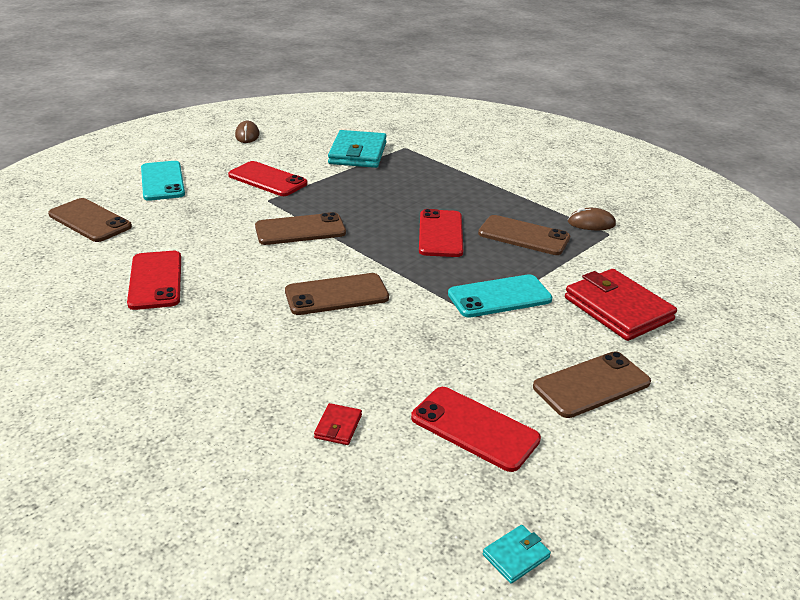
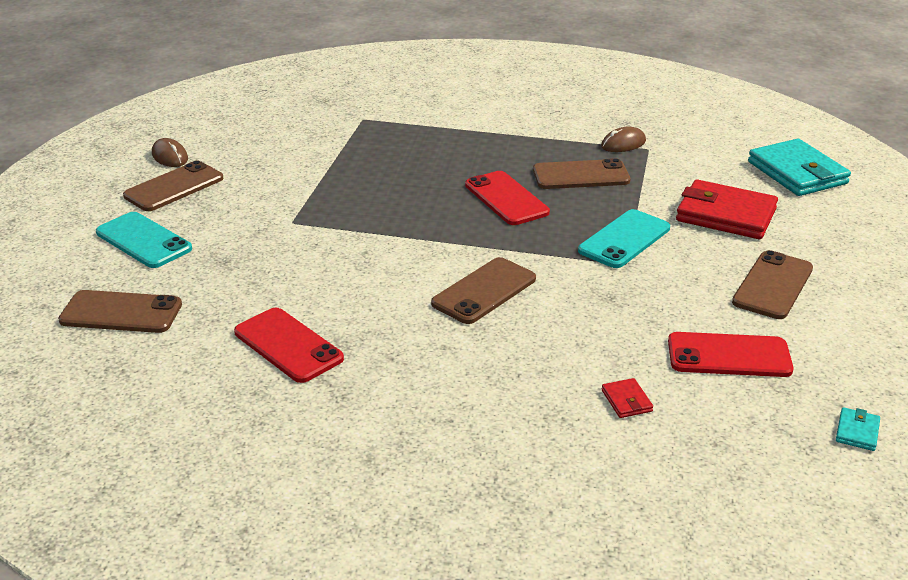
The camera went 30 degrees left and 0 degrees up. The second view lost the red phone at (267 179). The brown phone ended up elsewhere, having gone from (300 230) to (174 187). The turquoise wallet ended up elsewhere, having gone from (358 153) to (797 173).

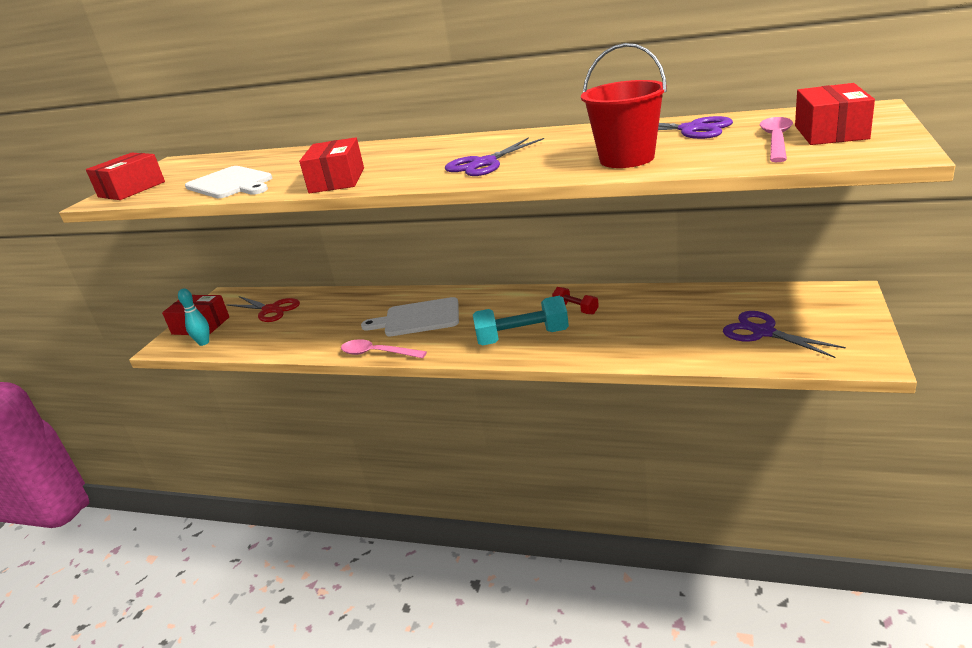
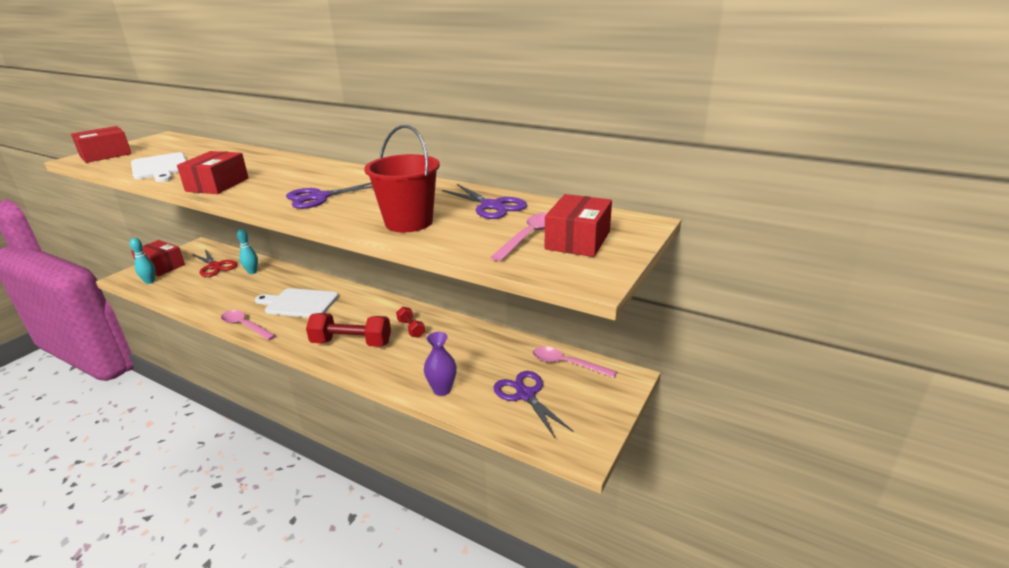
The camera went 10 degrees right and 0 degrees up. What was the turquoise dumbbell at (522 337) turned into the red dumbbell at (351 343). The second view gained the turquoise bowling pin at (252 272). The second view gained the purple vase at (442 390). The second view gained the pink spoon at (567 364).

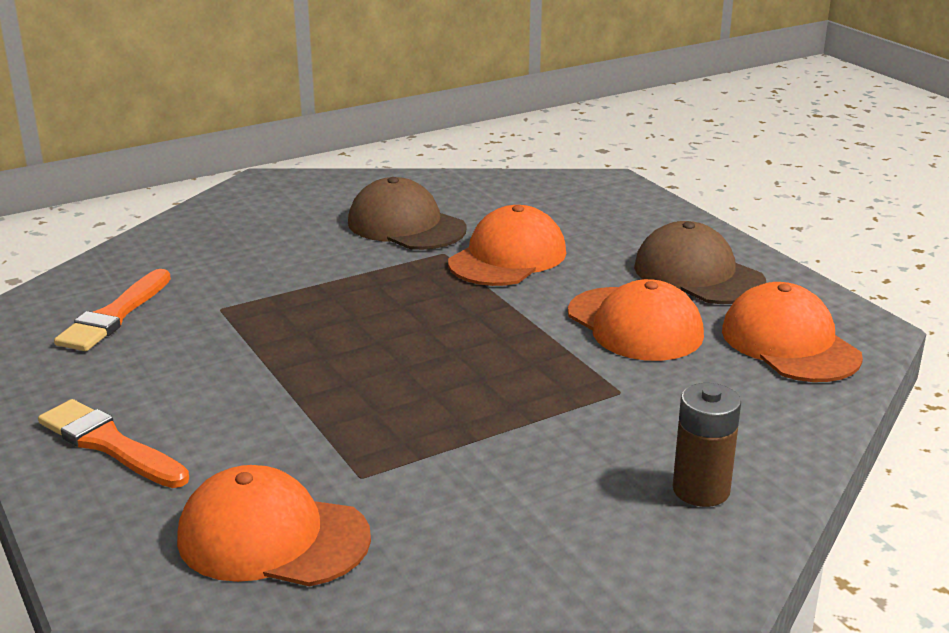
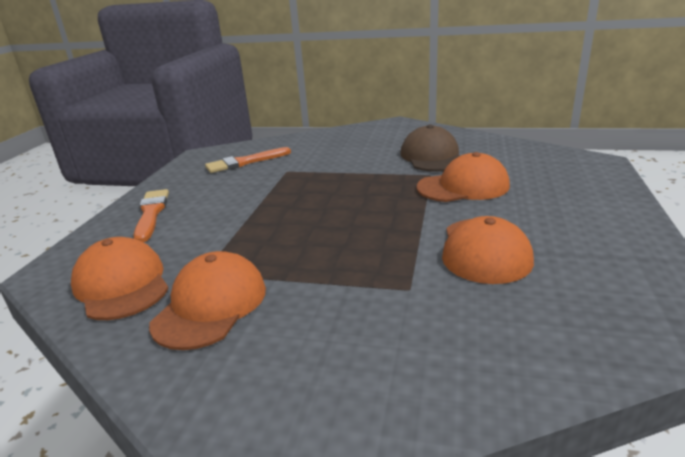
The camera went 45 degrees right and 0 degrees up. The second view lost the brown cap at (698 275). The second view lost the brown battery at (701 490). The orange cap ended up elsewhere, having gone from (789 343) to (210 305).

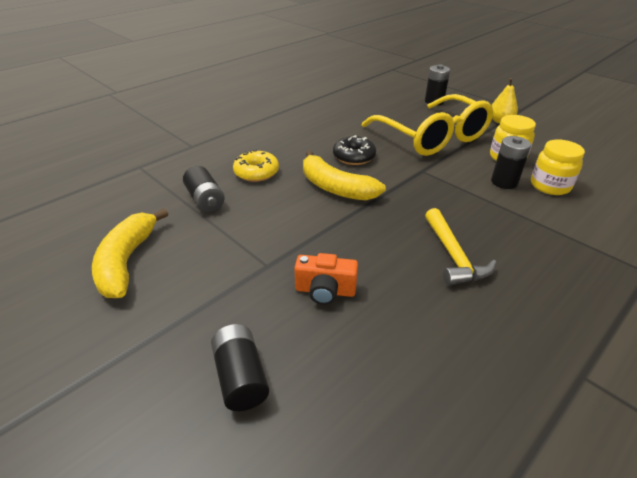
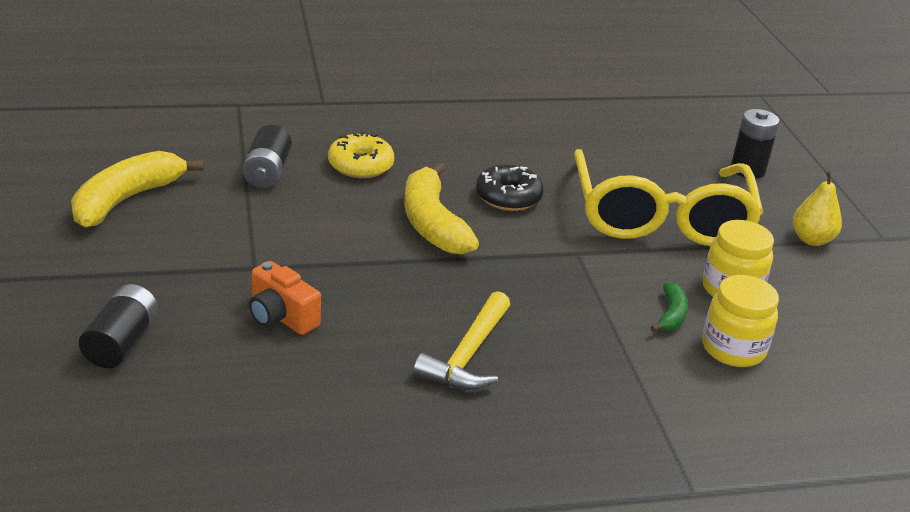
The camera went 30 degrees right and 5 degrees down. Where the black battery stood at (504 182), the green banana came to stand at (671 315).

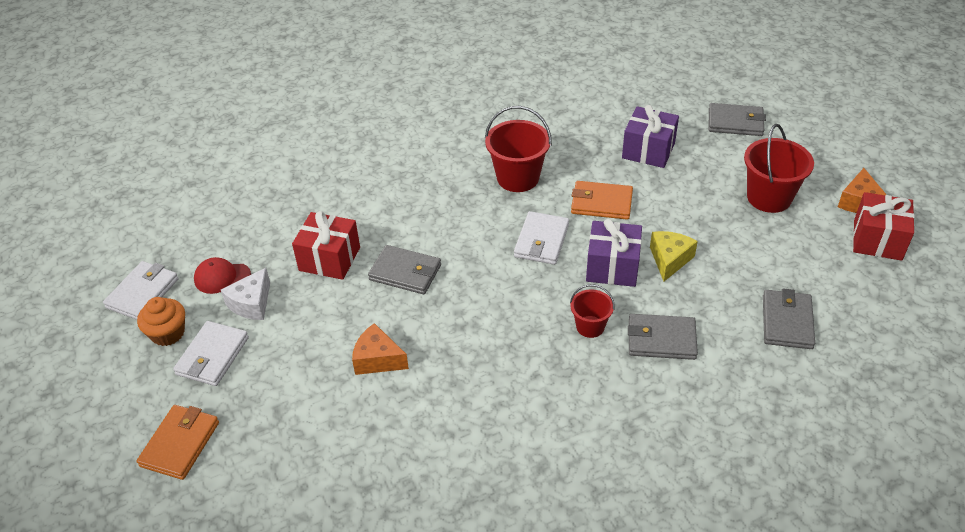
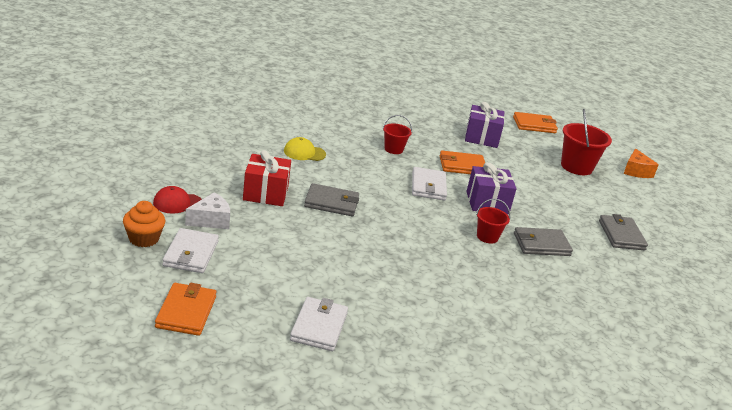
The camera went 20 degrees left and 15 degrees down. The white wallet ended up elsewhere, having gone from (142 293) to (319 326). The white cheese at (251 303) ended up facing another way, 135 degrees counterclockwise from before. The second view lost the orange cheese at (378 359). The size of the red bucket at (518 178) changed by a factor of 0.57. The second view lost the yellow cheese at (669 260). What was the grey wallet at (735 122) turned into the orange wallet at (534 125). The second view lost the red gift at (877 240). The second view gained the yellow cap at (304 153).

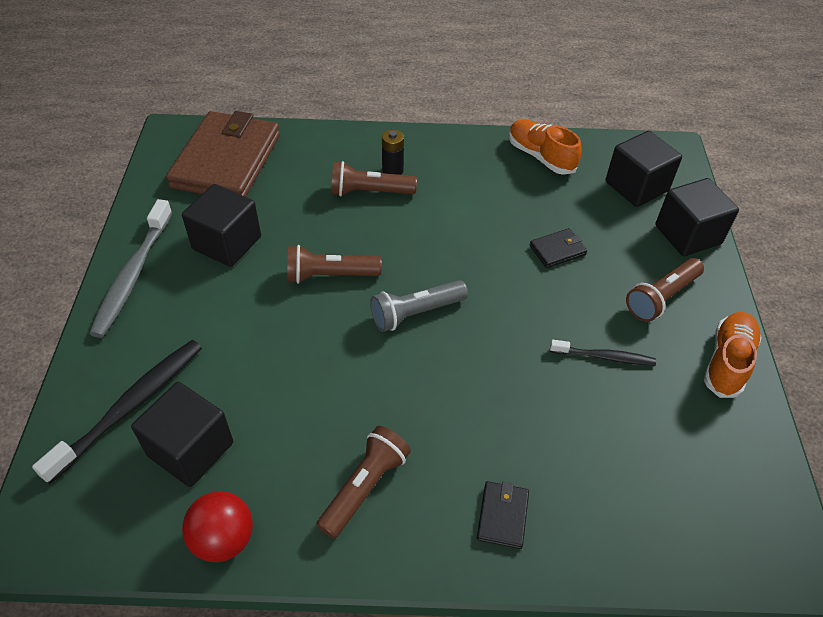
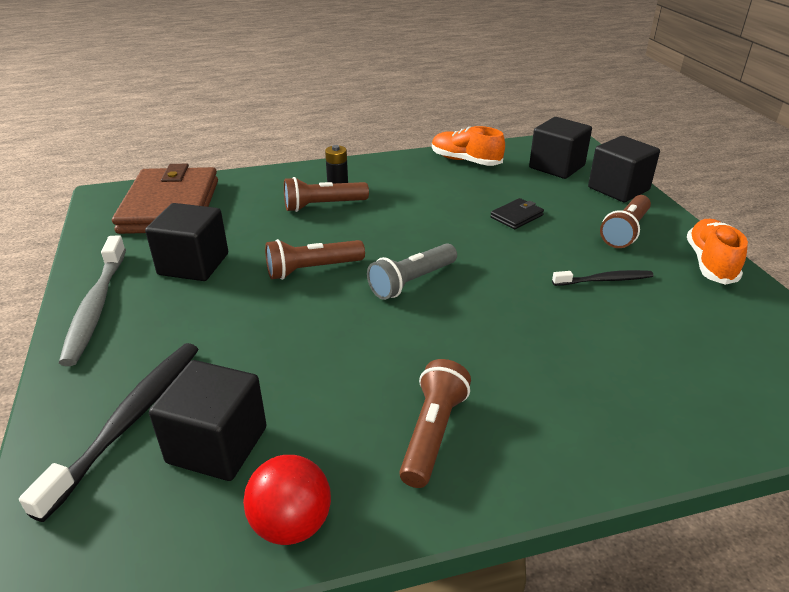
The camera went 15 degrees left and 15 degrees down. The second view lost the black wallet at (502 516).

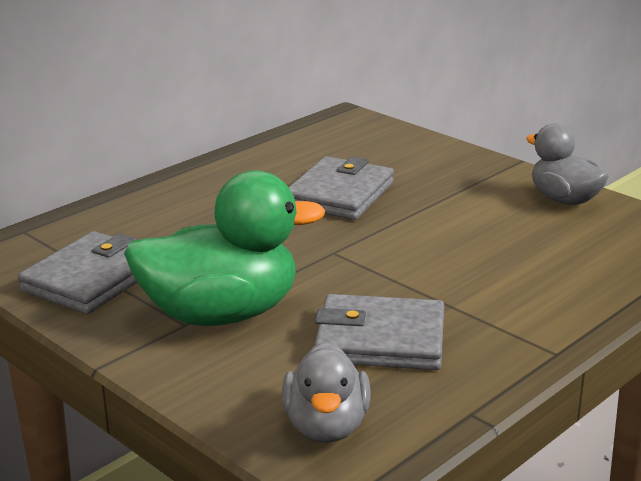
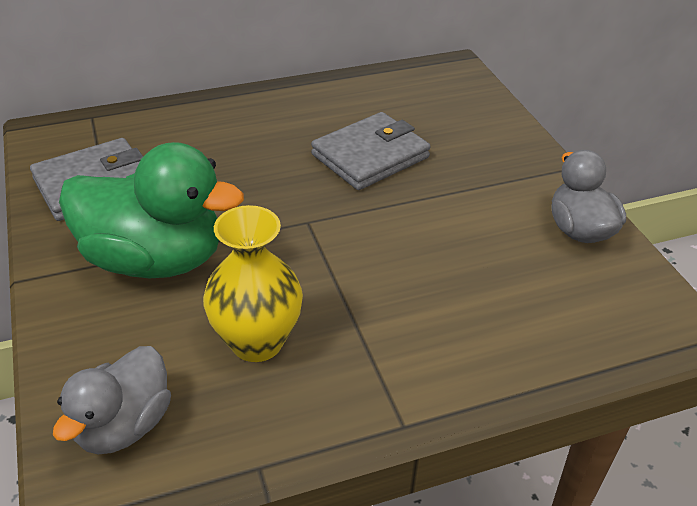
The camera went 25 degrees right and 15 degrees up. Where the grey wallet stood at (380 340), the yellow vase came to stand at (257 342).

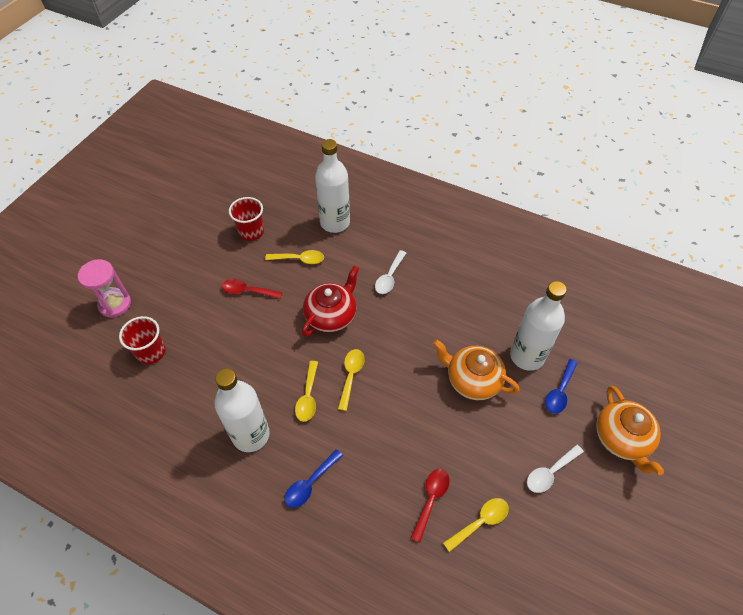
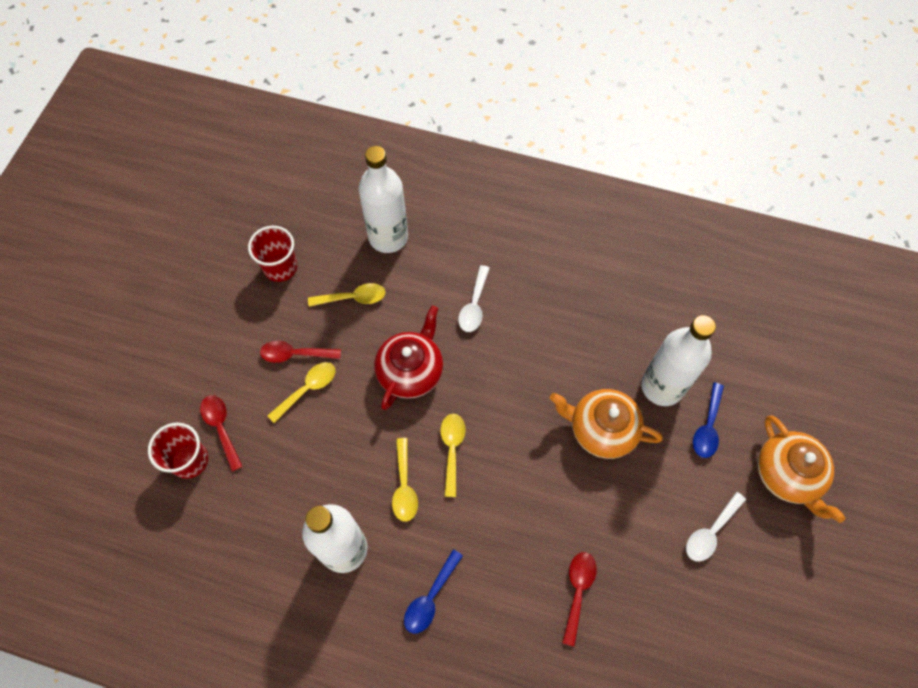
The camera went 10 degrees left and 10 degrees up. The second view lost the pink hourglass at (115 304). The yellow spoon ended up elsewhere, having gone from (480 522) to (307 389). The second view gained the red spoon at (221 428).

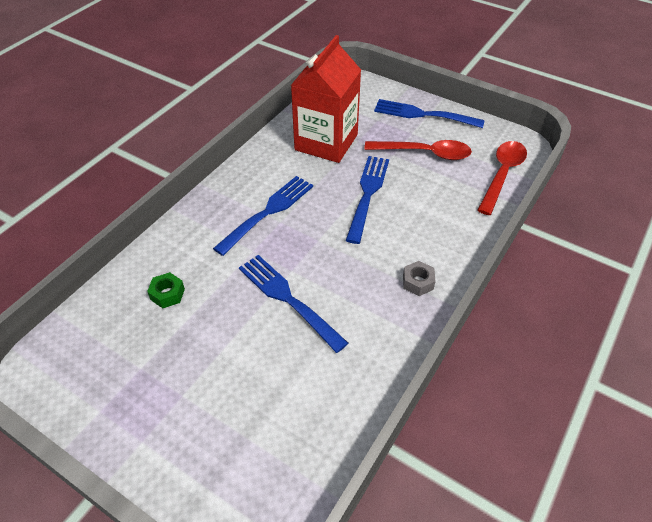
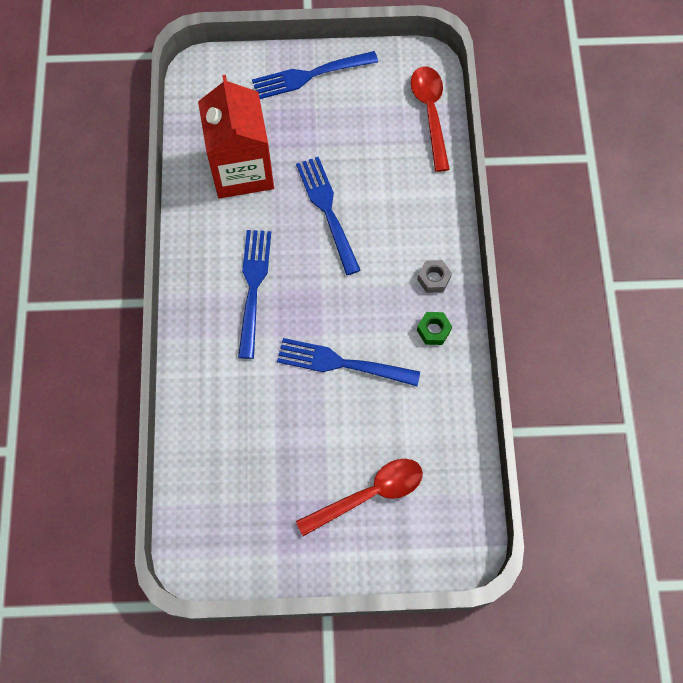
The camera went 35 degrees left and 20 degrees up. The green nut ended up elsewhere, having gone from (167 294) to (433 330). The red spoon ended up elsewhere, having gone from (425 153) to (370 494).

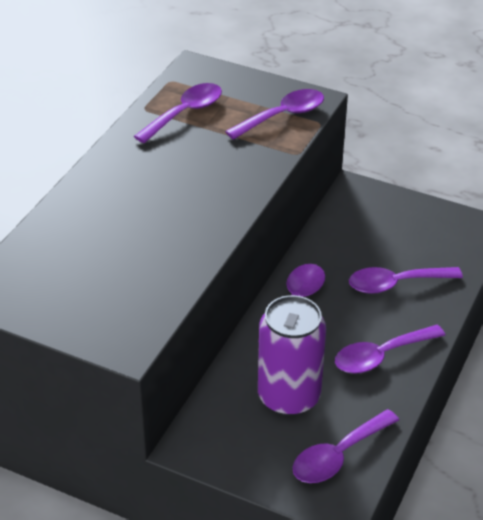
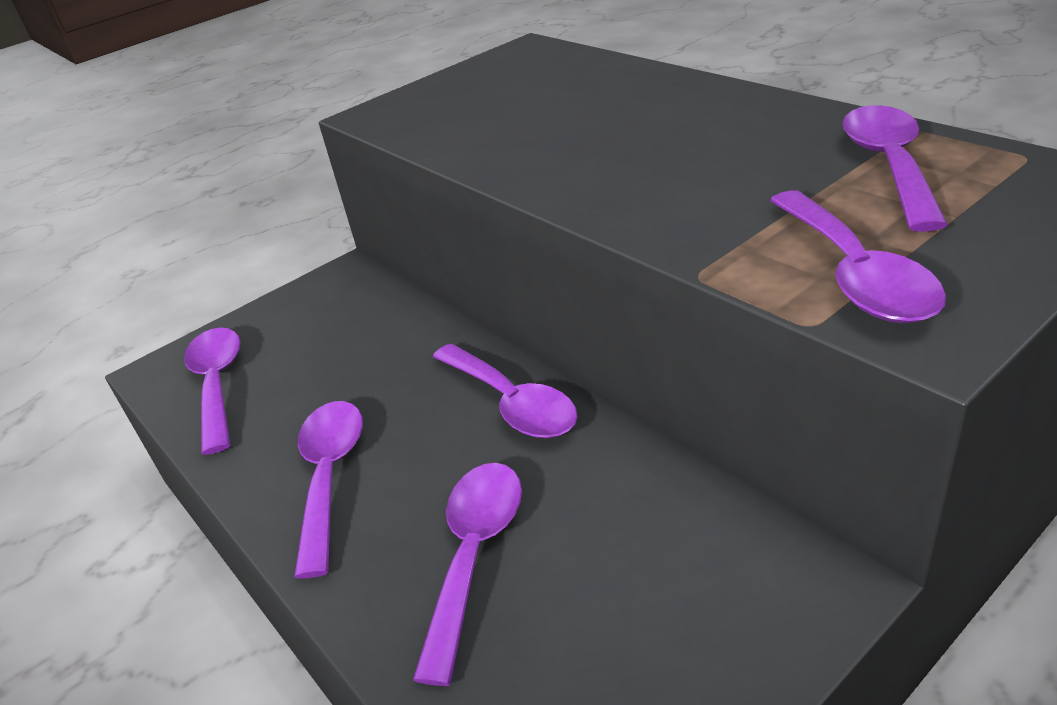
The camera went 120 degrees right and 5 degrees down. The purple spoon at (185 113) ended up facing another way, 150 degrees counterclockwise from before. The second view lost the purple can at (289 396).

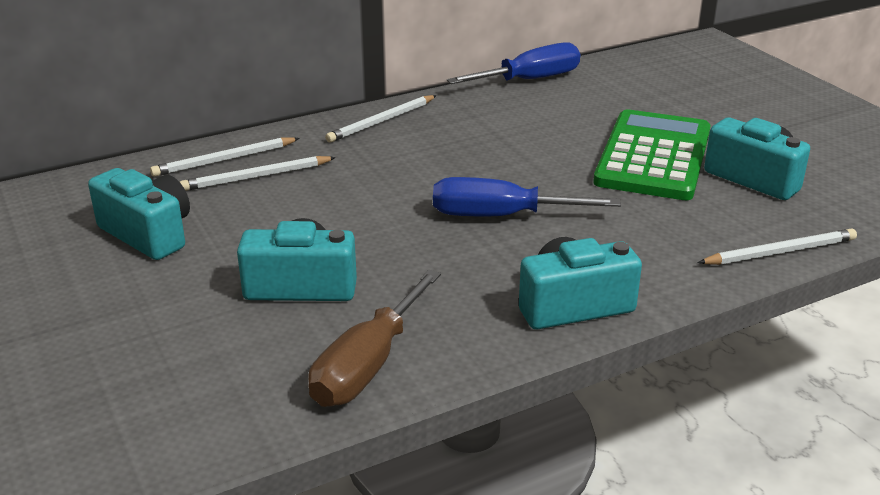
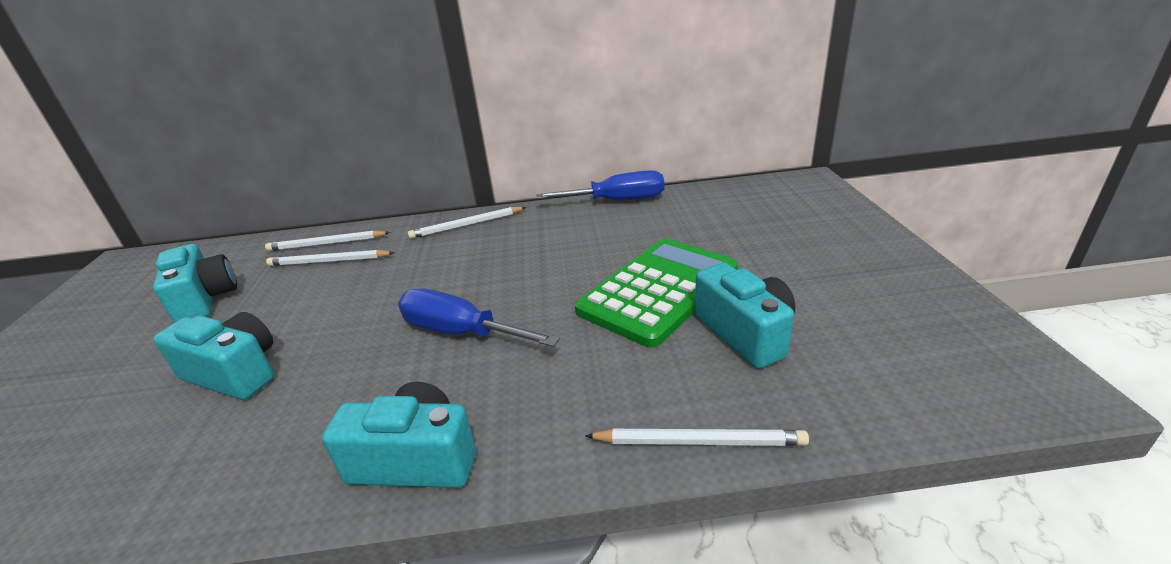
The camera went 25 degrees right and 0 degrees up. The second view lost the brown screwdriver at (367 365).

